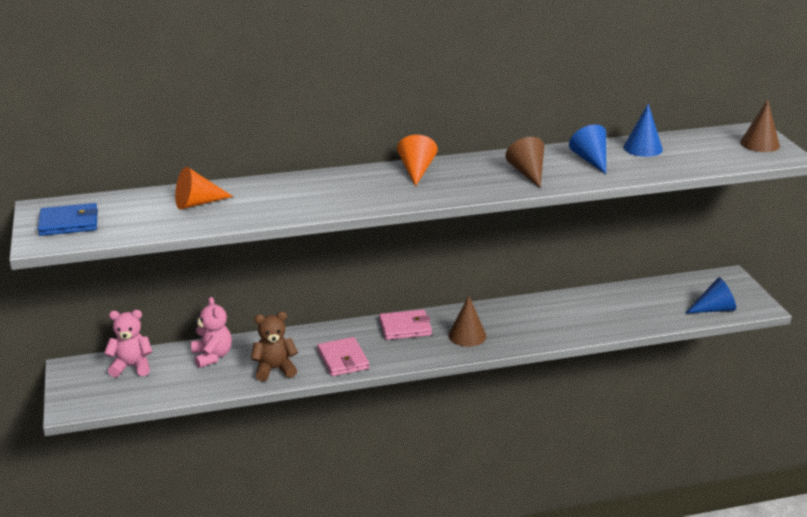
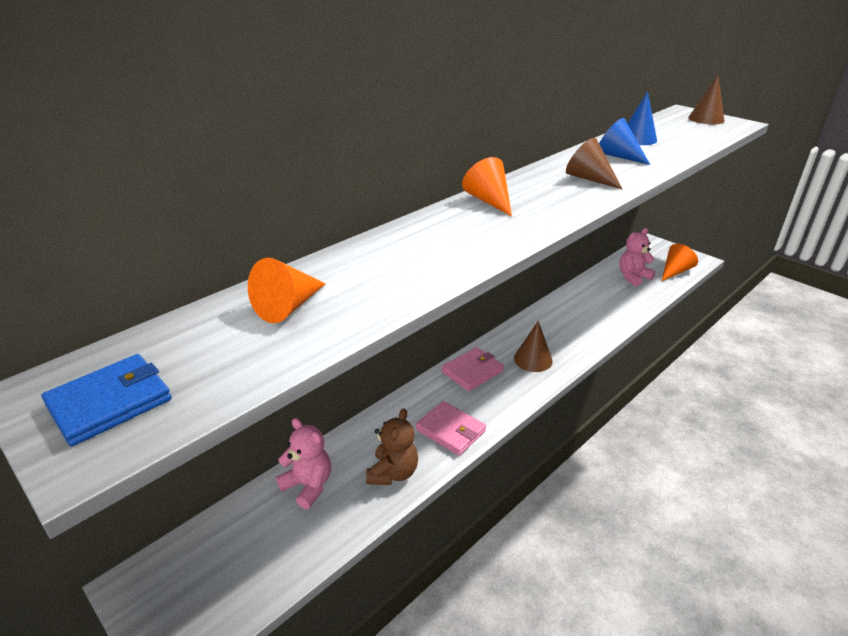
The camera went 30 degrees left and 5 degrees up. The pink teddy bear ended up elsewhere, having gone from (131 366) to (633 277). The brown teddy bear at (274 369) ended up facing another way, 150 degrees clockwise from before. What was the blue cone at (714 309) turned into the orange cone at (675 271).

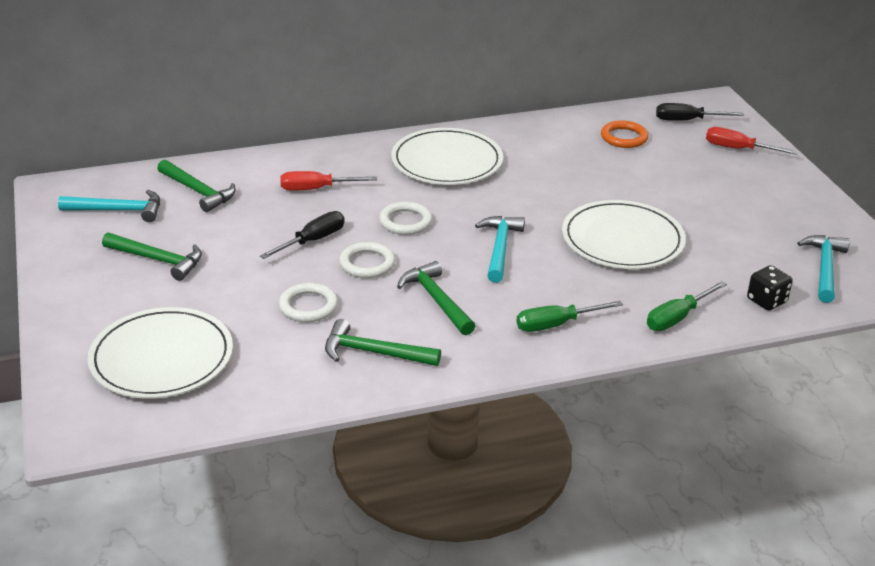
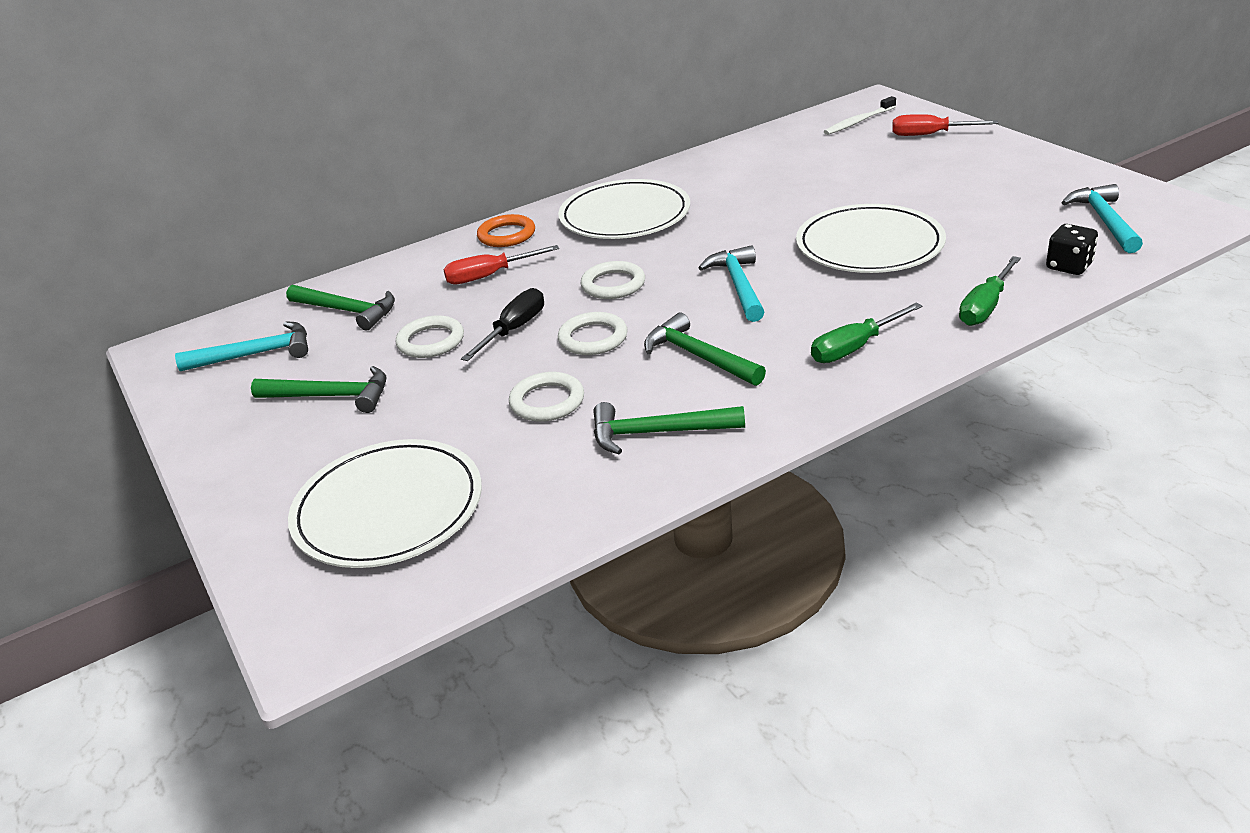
The camera went 10 degrees left and 0 degrees up. The orange ring ended up elsewhere, having gone from (624 137) to (506 235). Where the black screwdriver stood at (687 120), the white toothbrush came to stand at (858 122). The second view gained the white ring at (431 341).

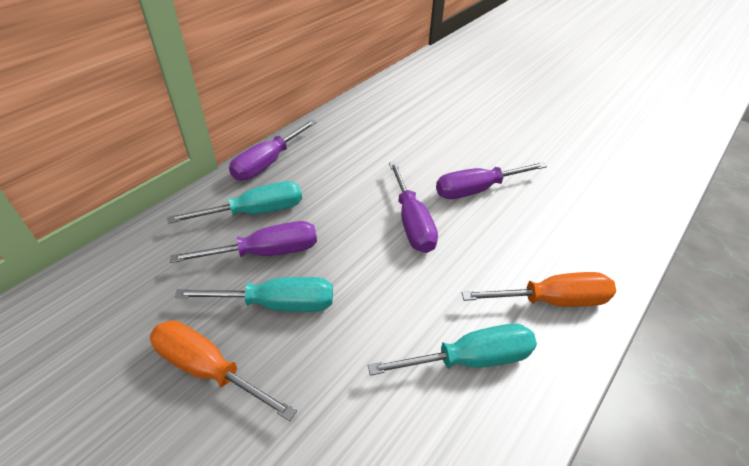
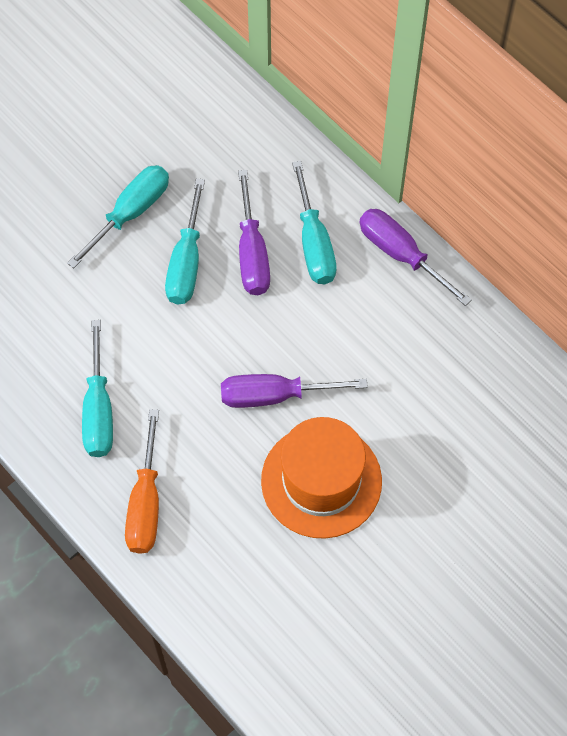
The camera went 100 degrees right and 20 degrees up. What was the orange screwdriver at (208 369) turned into the turquoise screwdriver at (130 213). Where the purple screwdriver stood at (477 190), the orange hat came to stand at (321 481).

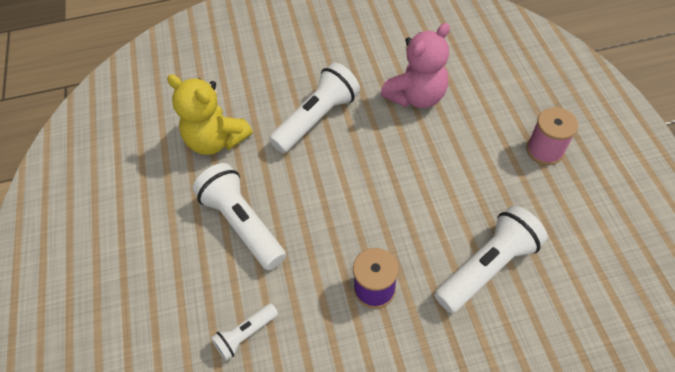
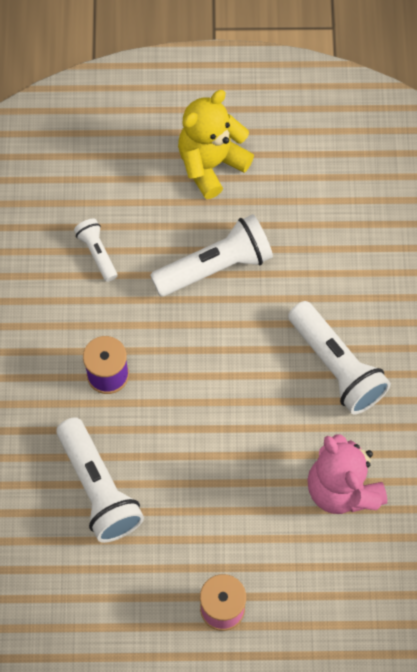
The camera went 100 degrees right and 10 degrees up. The yellow teddy bear ended up elsewhere, having gone from (216 140) to (211 164).

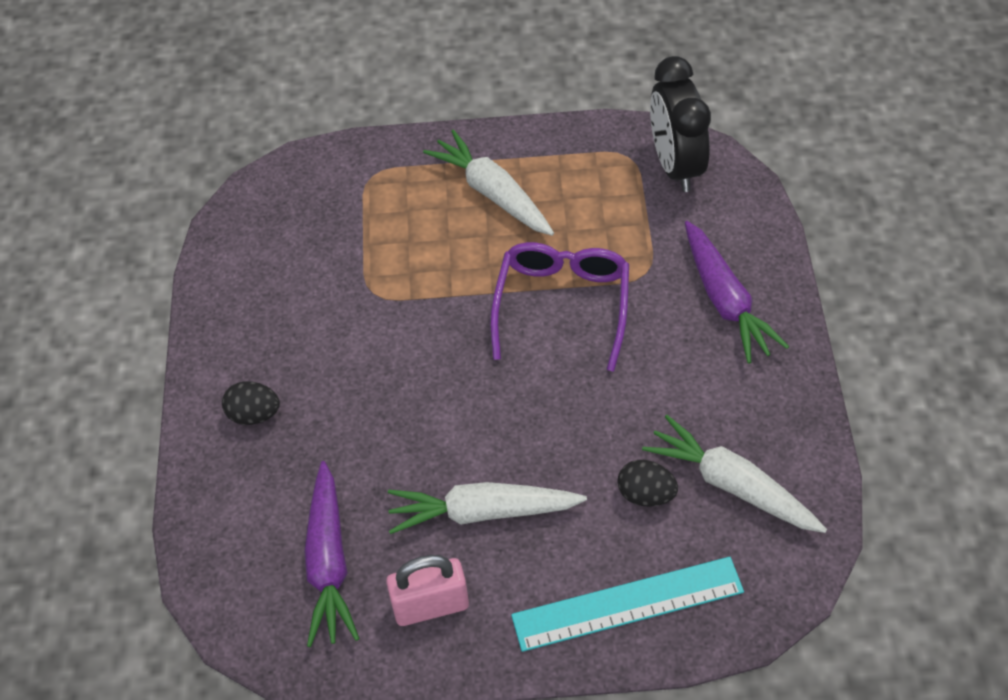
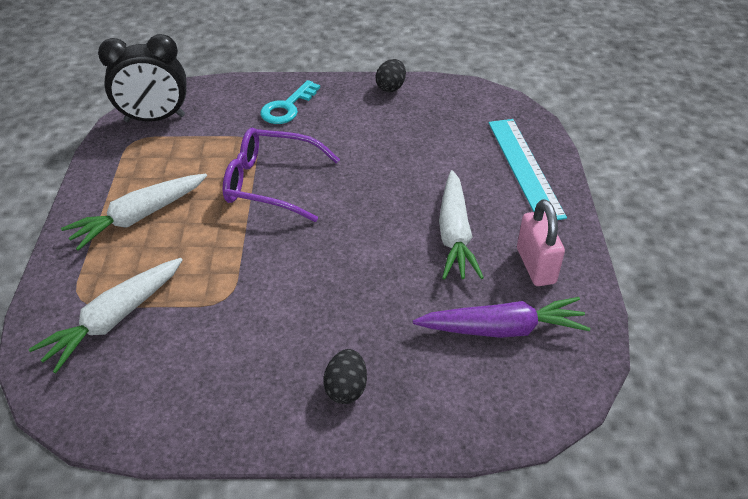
The camera went 90 degrees left and 10 degrees down. The black egg ended up elsewhere, having gone from (646 494) to (391 87). The white carrot ended up elsewhere, having gone from (732 485) to (114 319). Where the purple carrot stood at (725 301), the turquoise key came to stand at (287 107).

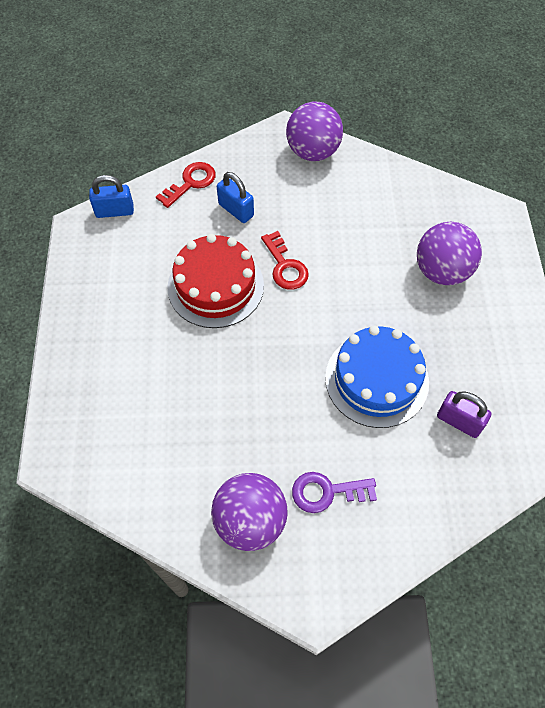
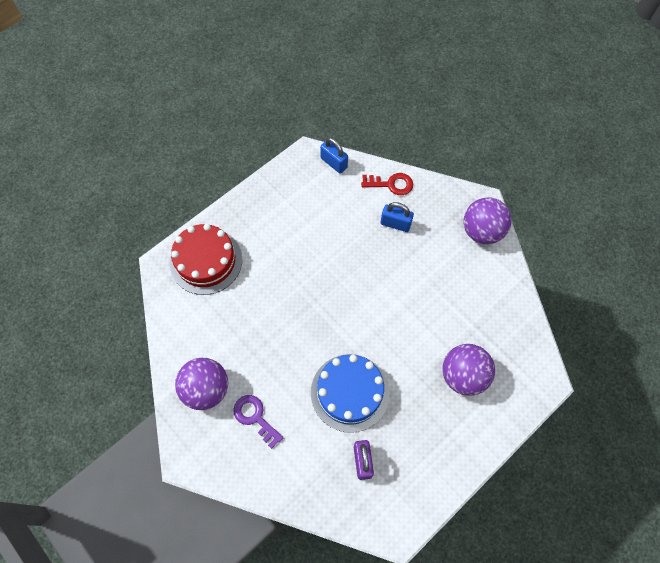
The camera went 50 degrees right and 5 degrees up. The red cake ended up elsewhere, having gone from (215 286) to (206 261). The blue padlock at (236 210) ended up facing another way, 75 degrees counterclockwise from before. The second view lost the red key at (285 266).

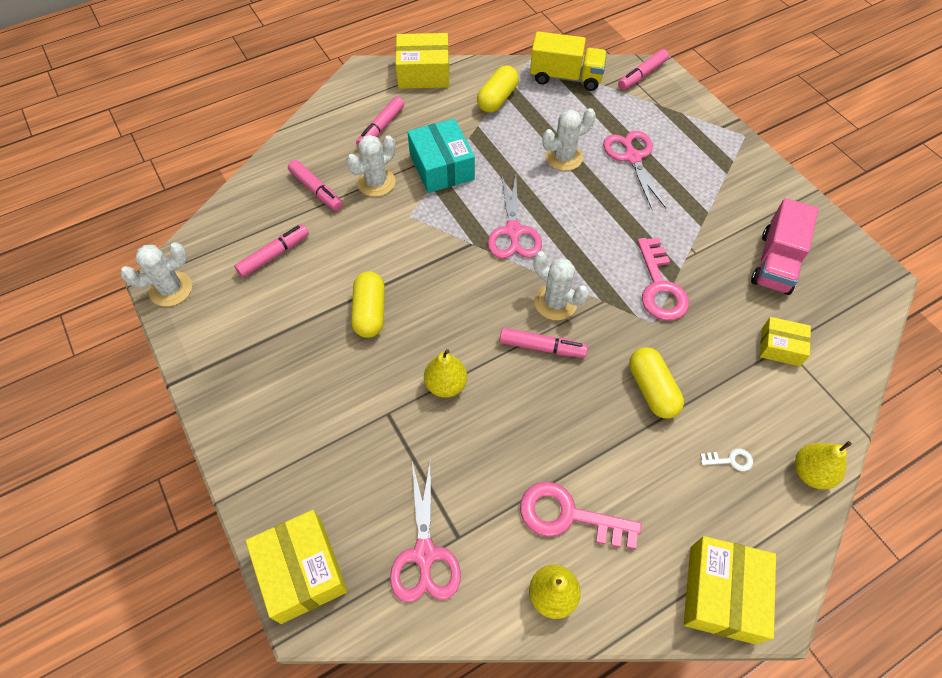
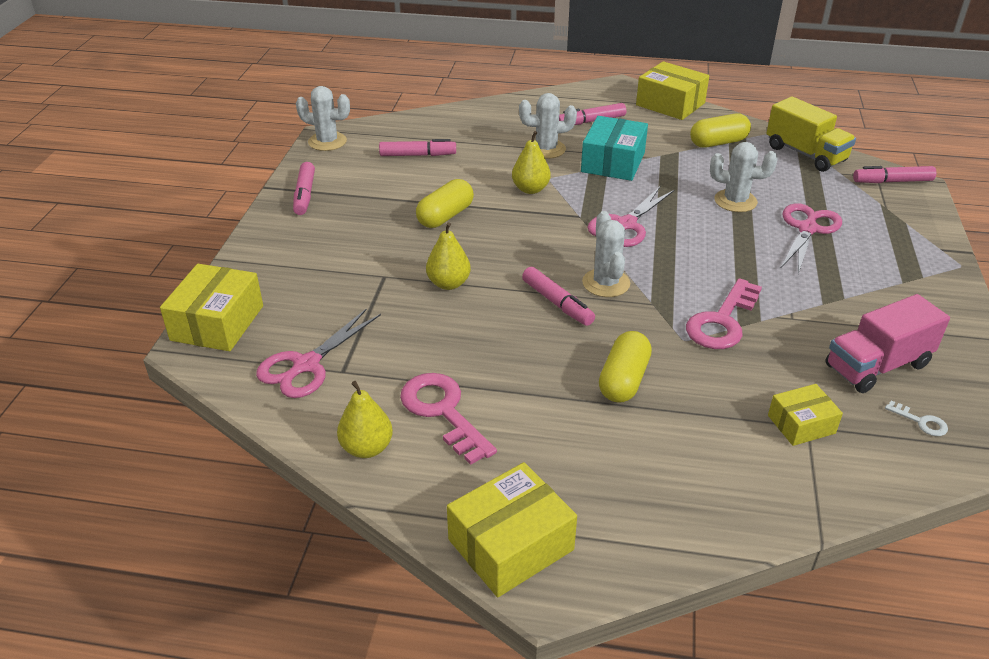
The camera went 40 degrees right and 20 degrees down. The pink marker ended up elsewhere, having gone from (316 190) to (305 195). The white key ended up elsewhere, having gone from (730 460) to (921 422). The yellow box at (780 347) ended up facing another way, 75 degrees counterclockwise from before. The yellow pear ended up elsewhere, having gone from (811 472) to (530 189).

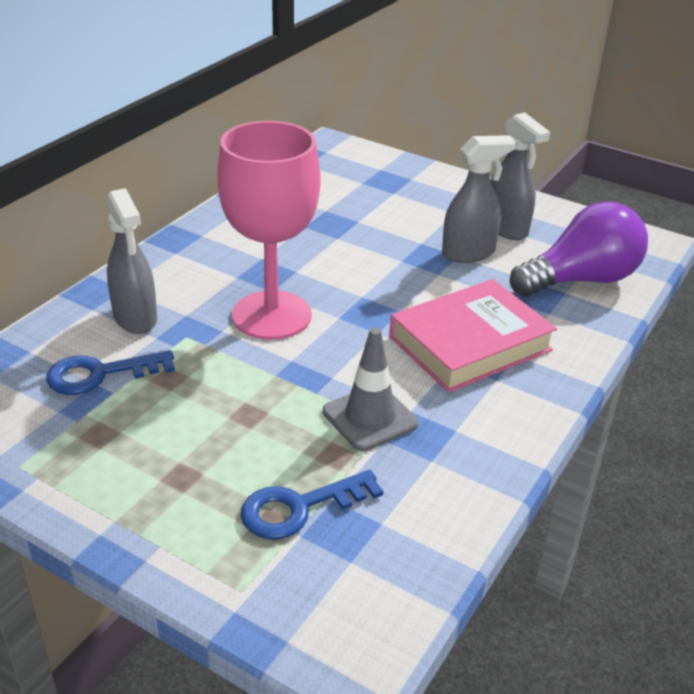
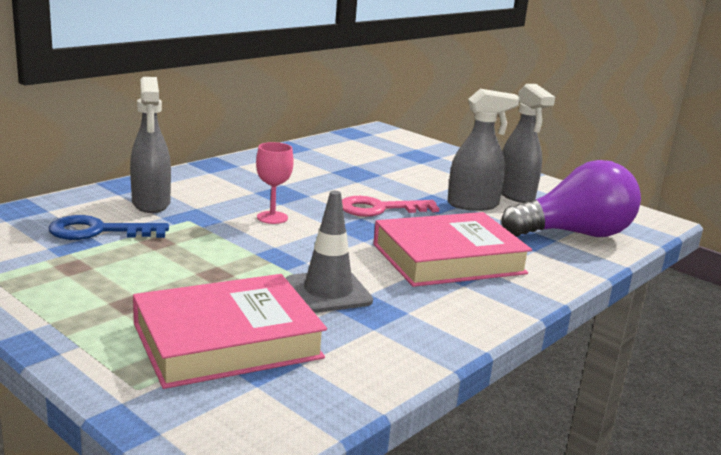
The camera went 10 degrees right and 15 degrees down. The size of the pink goblet at (272 315) changed by a factor of 0.42. Where the blue key stood at (299 508), the pink book came to stand at (227 341). The second view gained the pink key at (380 209).

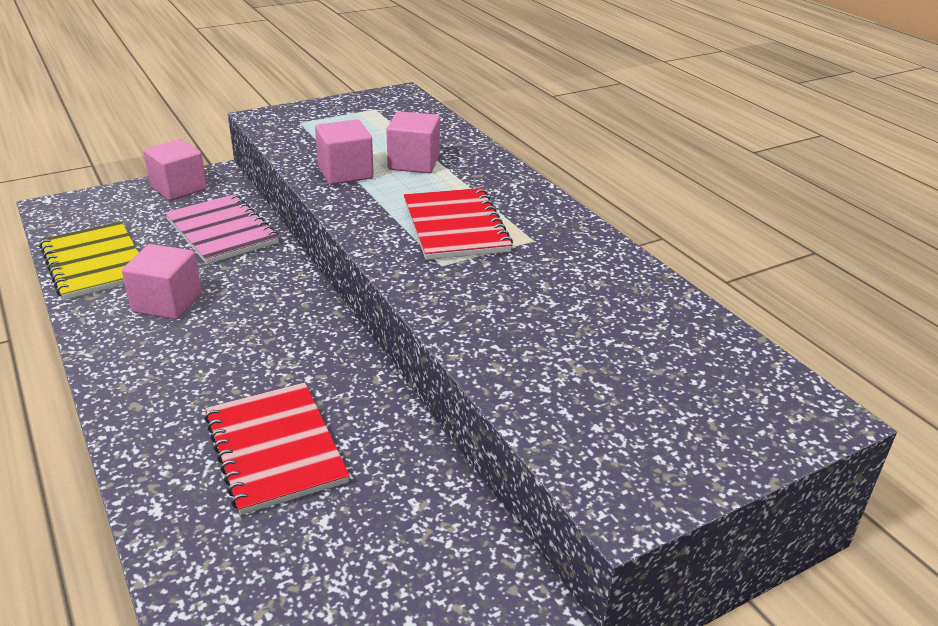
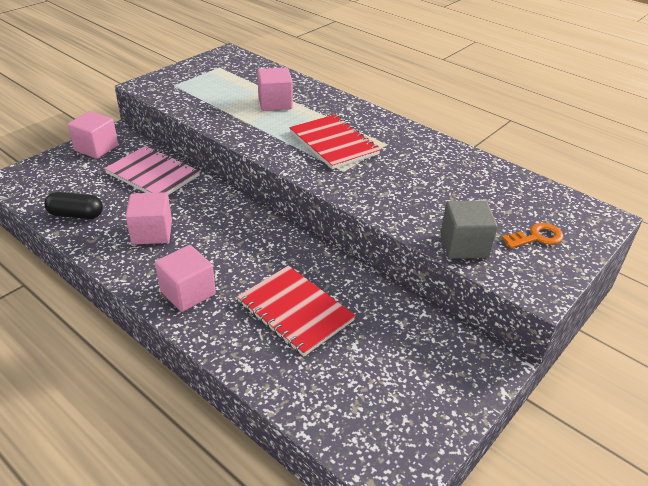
The camera went 20 degrees left and 5 degrees up. Where the yellow notebook stood at (95 263), the black capsule came to stand at (76 215). The pink cube ended up elsewhere, having gone from (345 173) to (188 293). The second view gained the grey cube at (464 245). The second view gained the orange key at (537 237).

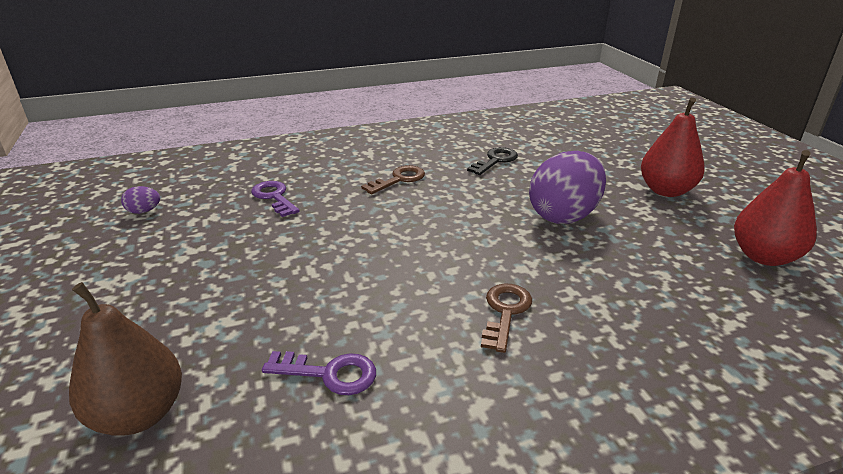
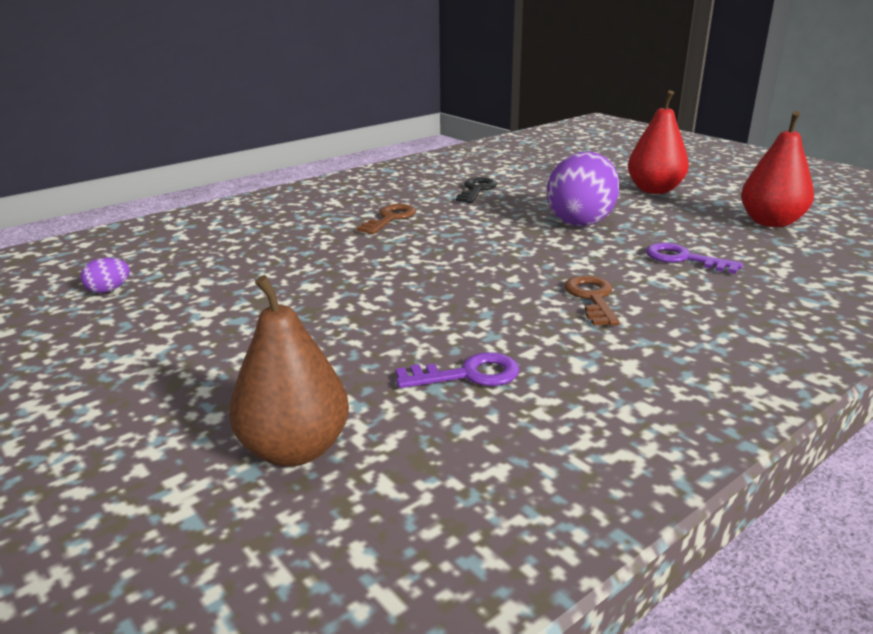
The camera went 20 degrees left and 5 degrees down. The purple key ended up elsewhere, having gone from (274 197) to (684 259).

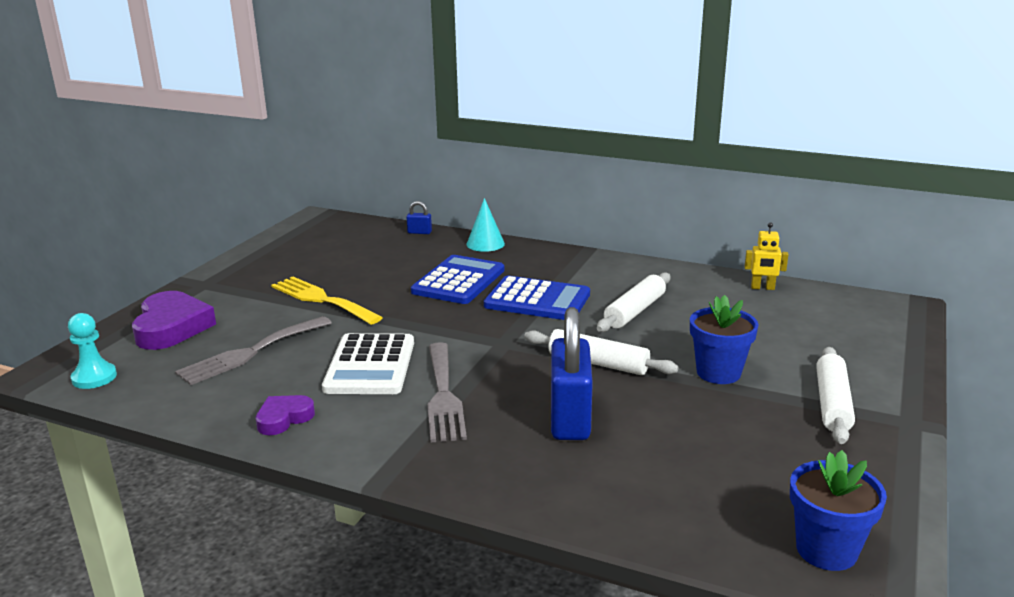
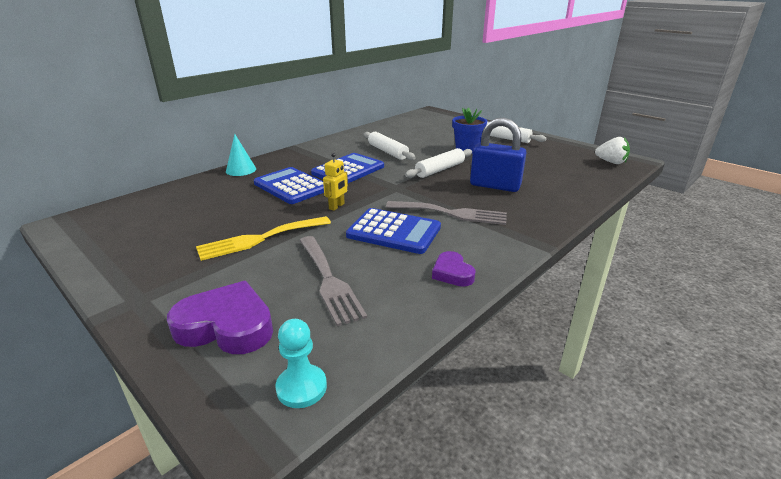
The camera went 70 degrees left and 5 degrees up. What was the white calculator at (370 365) turned into the blue calculator at (394 232). The second view lost the blue padlock at (419 232). The yellow robot ended up elsewhere, having gone from (762 288) to (337 206). Where the blue flower pot stood at (826 550), the white strawberry came to stand at (611 162).

